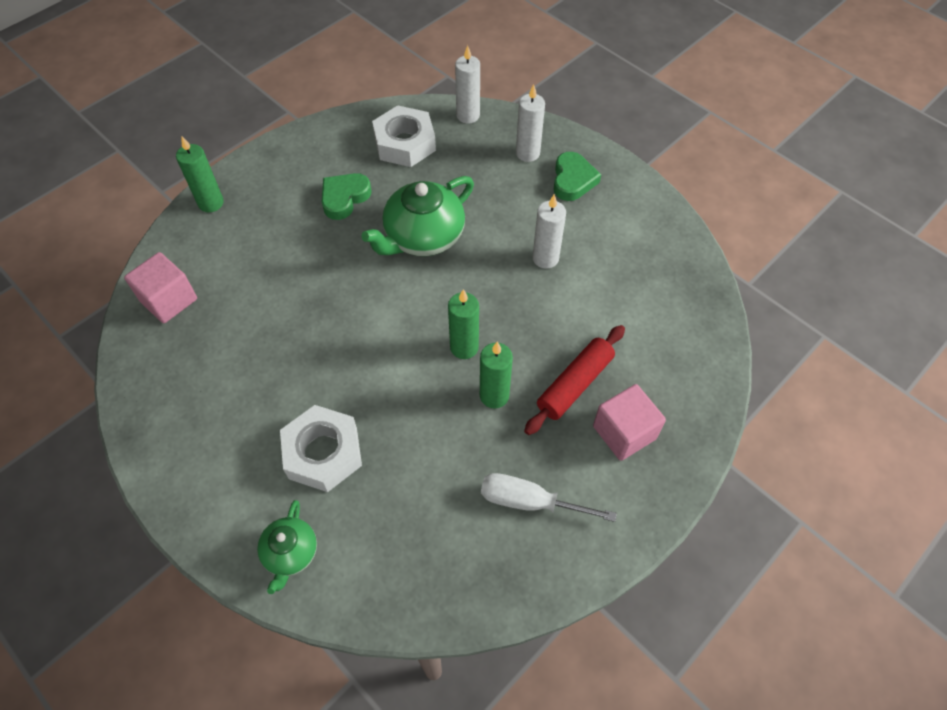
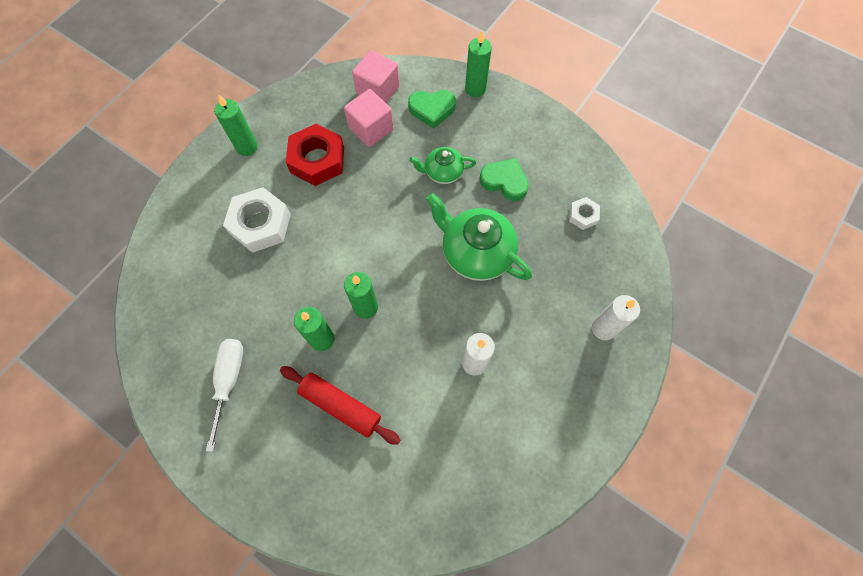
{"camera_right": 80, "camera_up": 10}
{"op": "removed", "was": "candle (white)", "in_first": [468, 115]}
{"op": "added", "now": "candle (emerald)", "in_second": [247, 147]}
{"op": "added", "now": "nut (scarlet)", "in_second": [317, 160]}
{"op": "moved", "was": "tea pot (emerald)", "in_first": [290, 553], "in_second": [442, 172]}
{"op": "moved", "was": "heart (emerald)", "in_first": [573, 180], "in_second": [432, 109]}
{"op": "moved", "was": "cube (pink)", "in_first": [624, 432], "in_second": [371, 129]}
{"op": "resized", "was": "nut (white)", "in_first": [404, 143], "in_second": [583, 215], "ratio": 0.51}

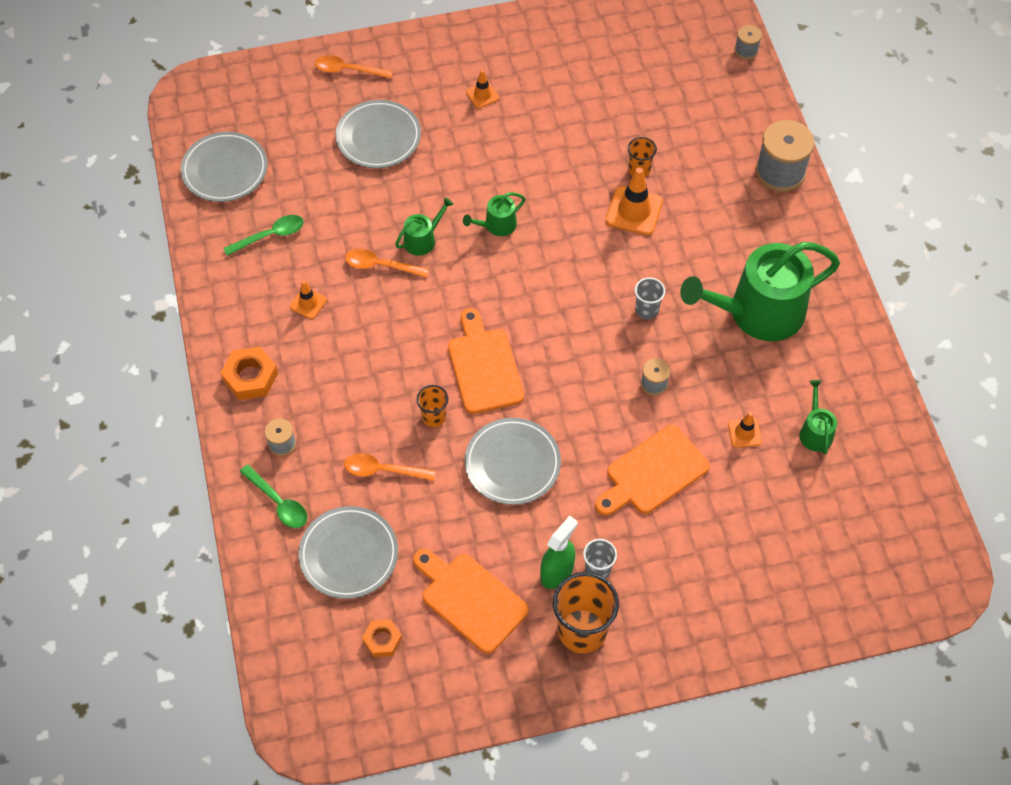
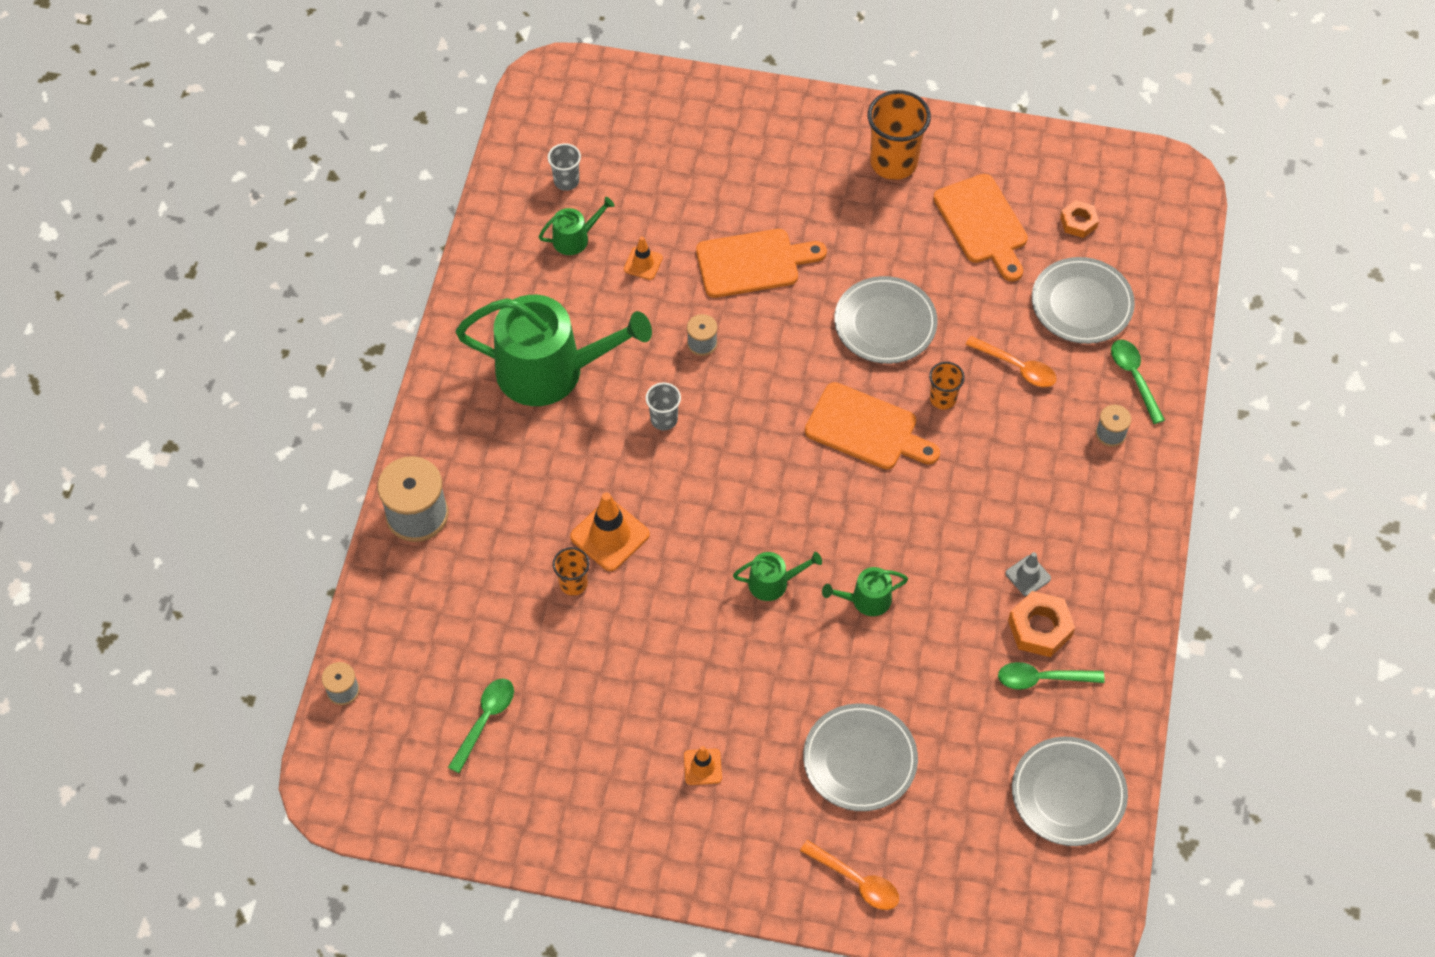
{"camera_right": -155, "camera_up": 0}
{"op": "removed", "was": "spoon (orange)", "in_first": [380, 265]}
{"op": "removed", "was": "spray cleaner (emerald)", "in_first": [557, 572]}
{"op": "added", "now": "spoon (emerald)", "in_second": [485, 720]}
{"op": "moved", "was": "nut (orange)", "in_first": [250, 377], "in_second": [1040, 628]}
{"op": "moved", "was": "beaker (ash-grey)", "in_first": [597, 569], "in_second": [566, 181]}
{"op": "recoloured", "was": "road cone (orange)", "now": "road cone (ash-grey)", "in_first": [308, 303], "in_second": [1028, 576]}
{"op": "turned", "was": "bread board (orange)", "in_first": [484, 366], "in_second": [866, 429], "clockwise": -75}
{"op": "turned", "was": "watering can (emerald)", "in_first": [815, 432], "in_second": [575, 238], "clockwise": -135}

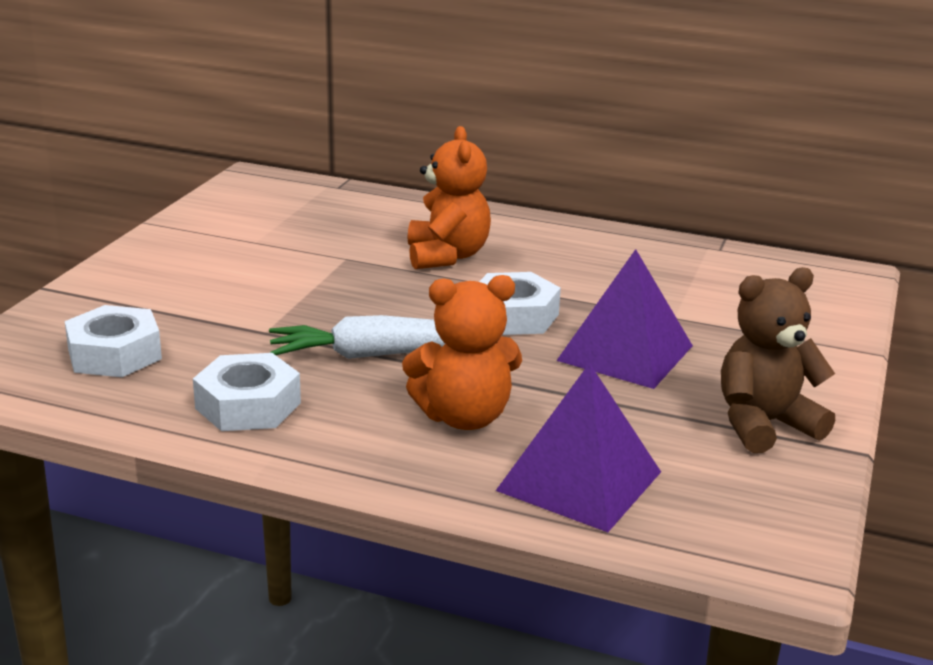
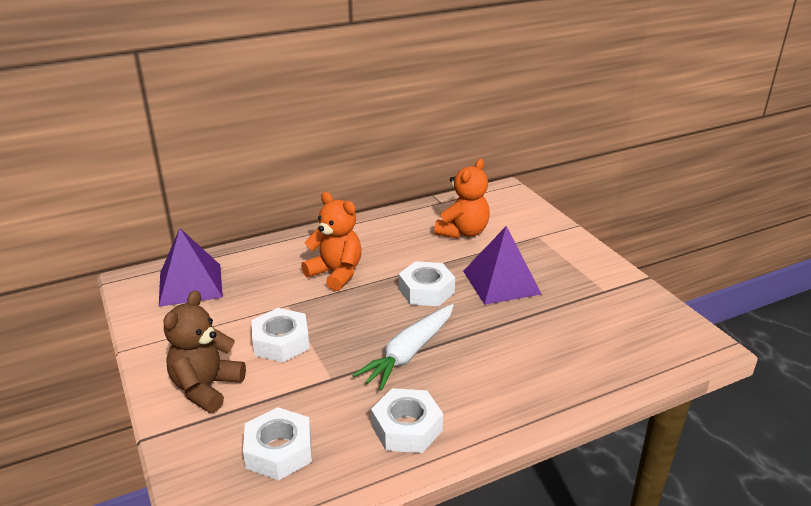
{"camera_right": -45, "camera_up": 5}
{"op": "added", "now": "nut (white)", "in_second": [281, 342]}
{"op": "moved", "was": "teddy (orange)", "in_first": [464, 417], "in_second": [463, 232]}
{"op": "moved", "was": "pyramid shape (royal purple)", "in_first": [579, 481], "in_second": [190, 284]}
{"op": "moved", "was": "teddy (russet)", "in_first": [764, 424], "in_second": [206, 388]}

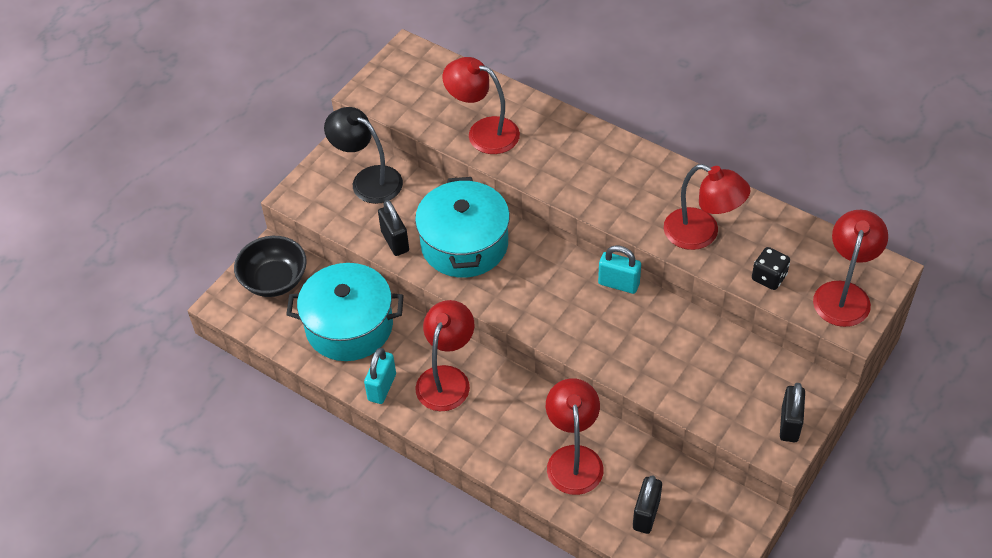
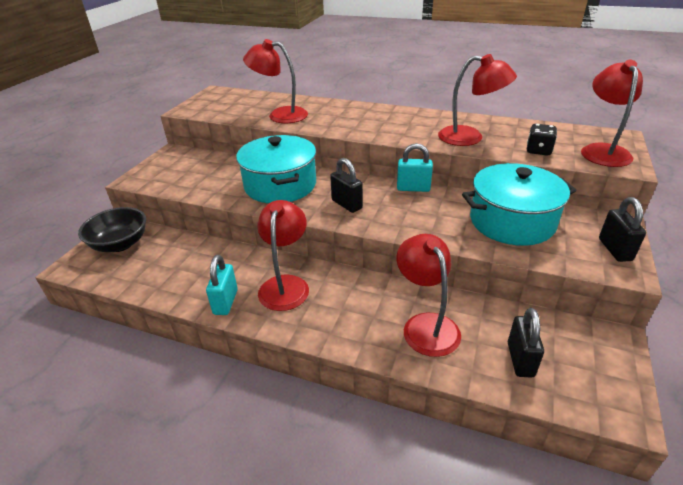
{"camera_right": -15, "camera_up": -15}
{"op": "removed", "was": "reading lamp (black)", "in_first": [368, 180]}
{"op": "moved", "was": "stockpot (teal)", "in_first": [349, 326], "in_second": [512, 221]}
{"op": "moved", "was": "small lock (black)", "in_first": [395, 241], "in_second": [346, 204]}

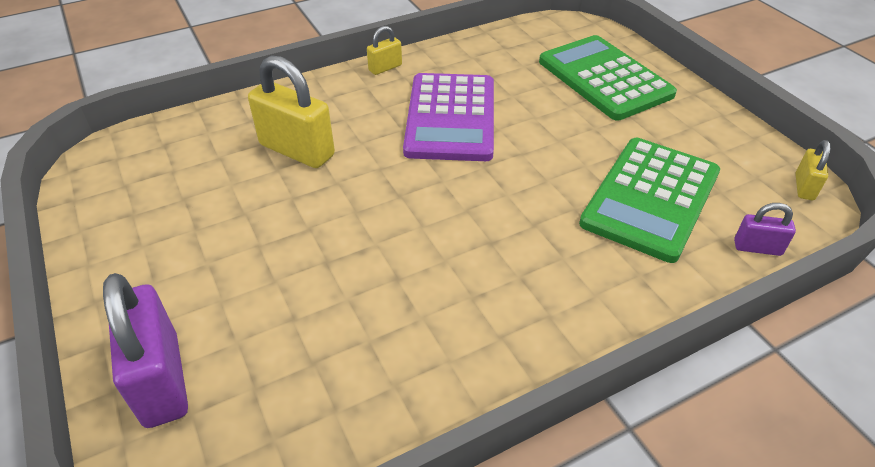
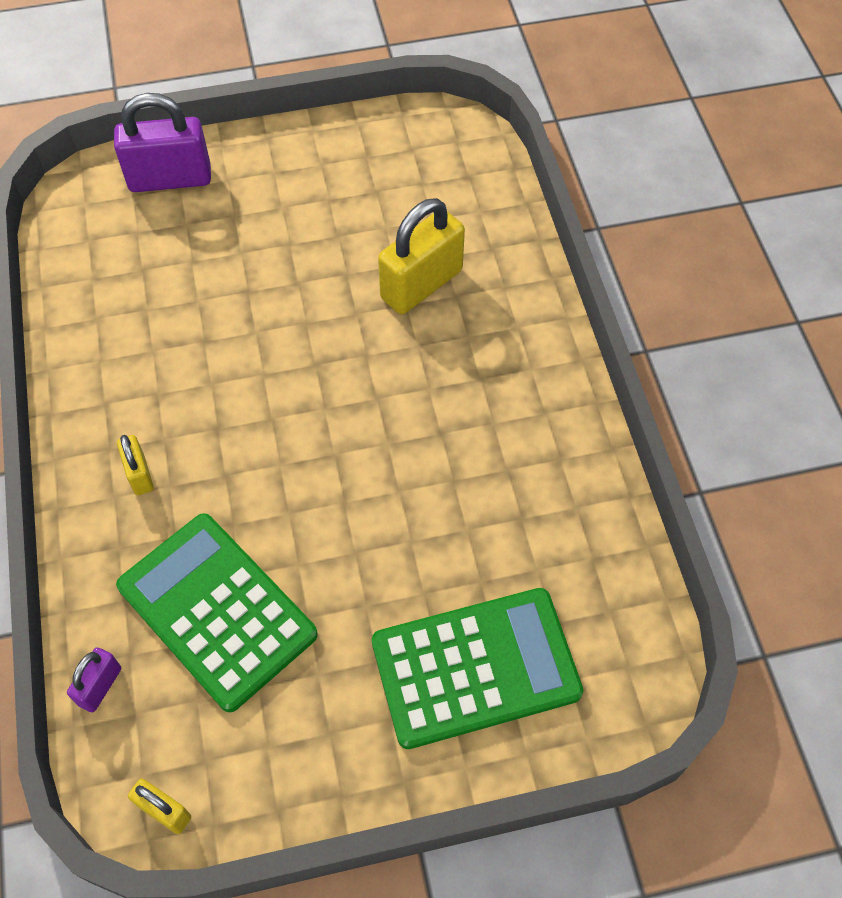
{"camera_right": 105, "camera_up": 15}
{"op": "removed", "was": "adding machine (royal purple)", "in_first": [451, 117]}
{"op": "moved", "was": "small lock (bright yellow)", "in_first": [385, 68], "in_second": [139, 474]}

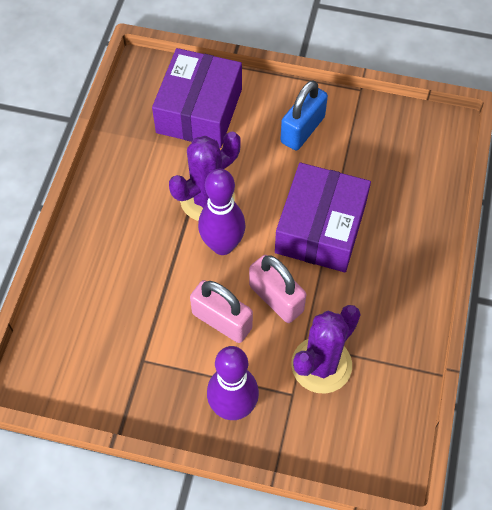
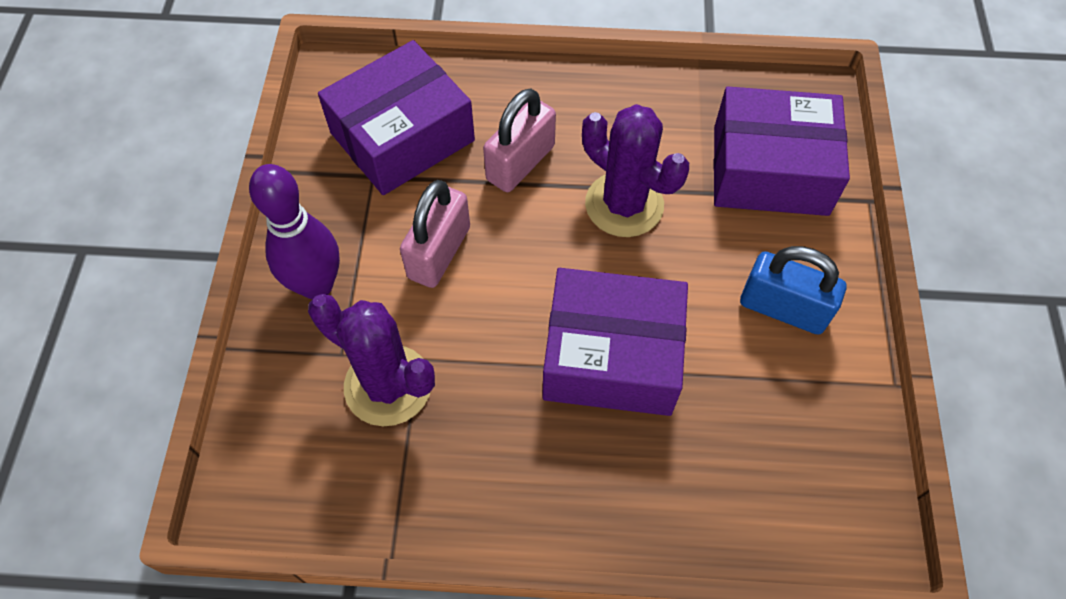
{"camera_right": 80, "camera_up": 0}
{"op": "removed", "was": "skittle (royal purple)", "in_first": [222, 245]}
{"op": "added", "now": "parcel (royal purple)", "in_second": [402, 136]}
{"op": "moved", "was": "small lock (pink)", "in_first": [276, 298], "in_second": [520, 163]}

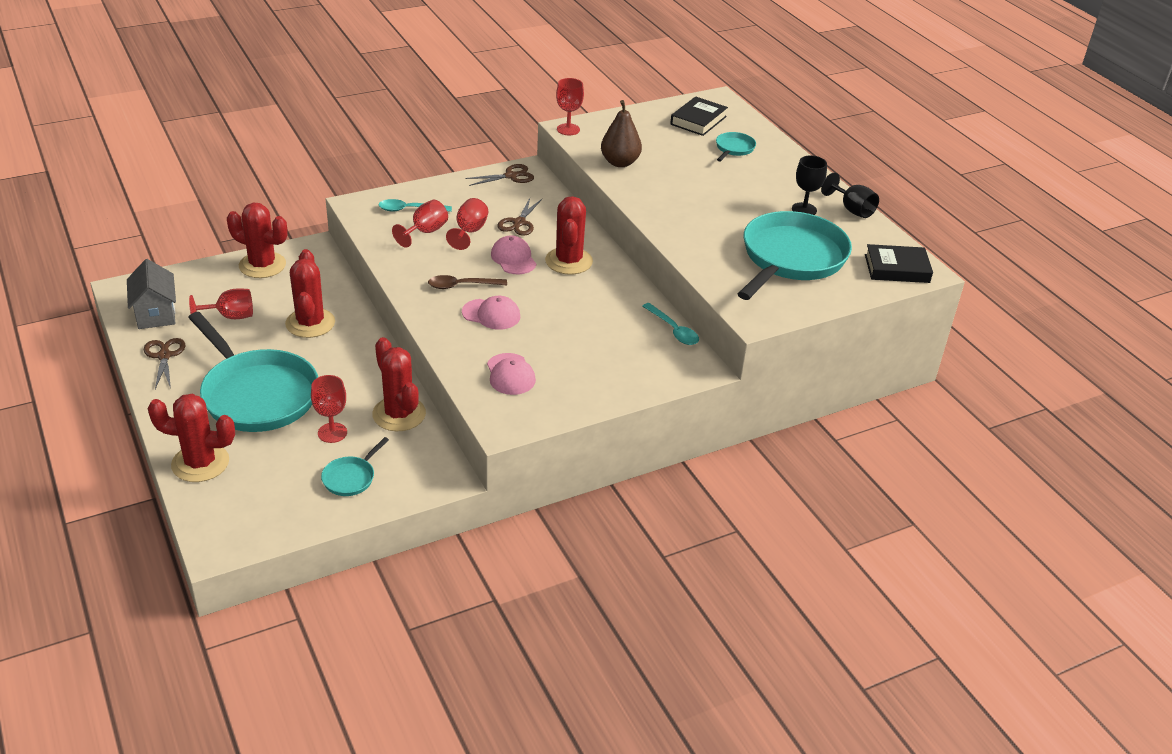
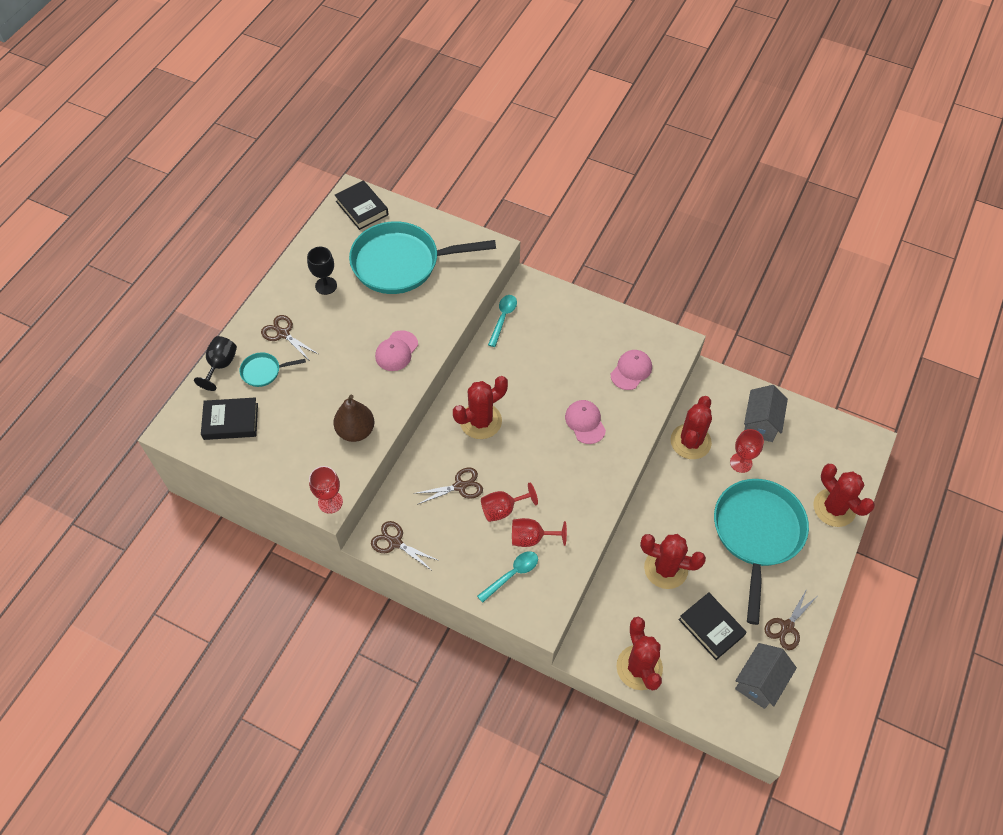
{"camera_right": -125, "camera_up": 20}
{"op": "removed", "was": "spoon (russet)", "in_first": [461, 286]}
{"op": "added", "now": "shears (russet)", "in_second": [283, 334]}
{"op": "moved", "was": "cap (pink)", "in_first": [513, 258], "in_second": [396, 351]}
{"op": "moved", "was": "goblet (black)", "in_first": [852, 209], "in_second": [221, 365]}
{"op": "replaced", "was": "goblet (scarlet)", "now": "hardcover (black)", "in_first": [230, 316], "in_second": [711, 627]}
{"op": "replaced", "was": "skillet (teal)", "now": "house (ash-grey)", "in_first": [351, 477], "in_second": [760, 423]}
{"op": "turned", "was": "cactus (scarlet)", "in_first": [310, 323], "in_second": [666, 568], "clockwise": 60}
{"op": "turned", "was": "spoon (teal)", "in_first": [409, 210], "in_second": [512, 574], "clockwise": -90}

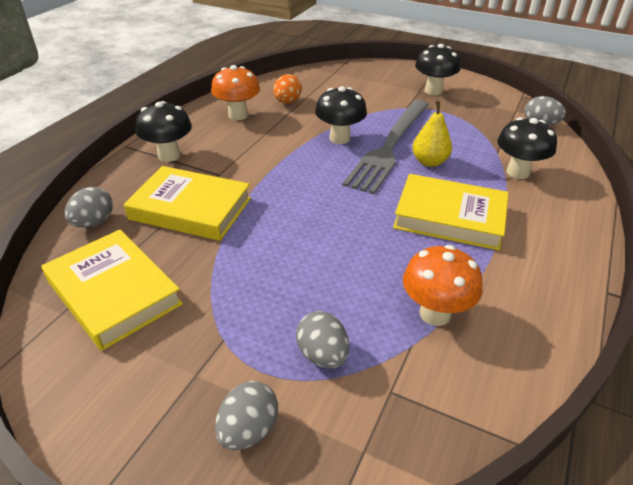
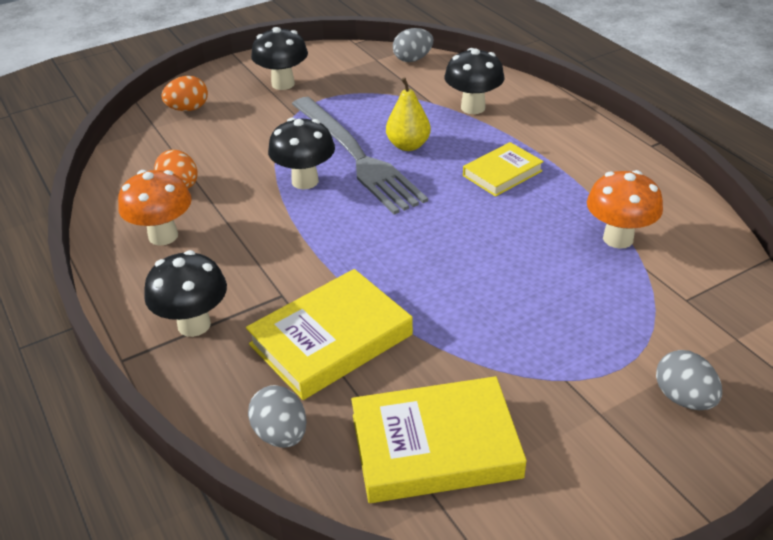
{"camera_right": -55, "camera_up": 0}
{"op": "removed", "was": "toy egg (ash-grey)", "in_first": [322, 355]}
{"op": "added", "now": "toy egg (orange)", "in_second": [188, 109]}
{"op": "resized", "was": "hardcover (bright yellow)", "in_first": [450, 217], "in_second": [502, 173], "ratio": 0.61}

